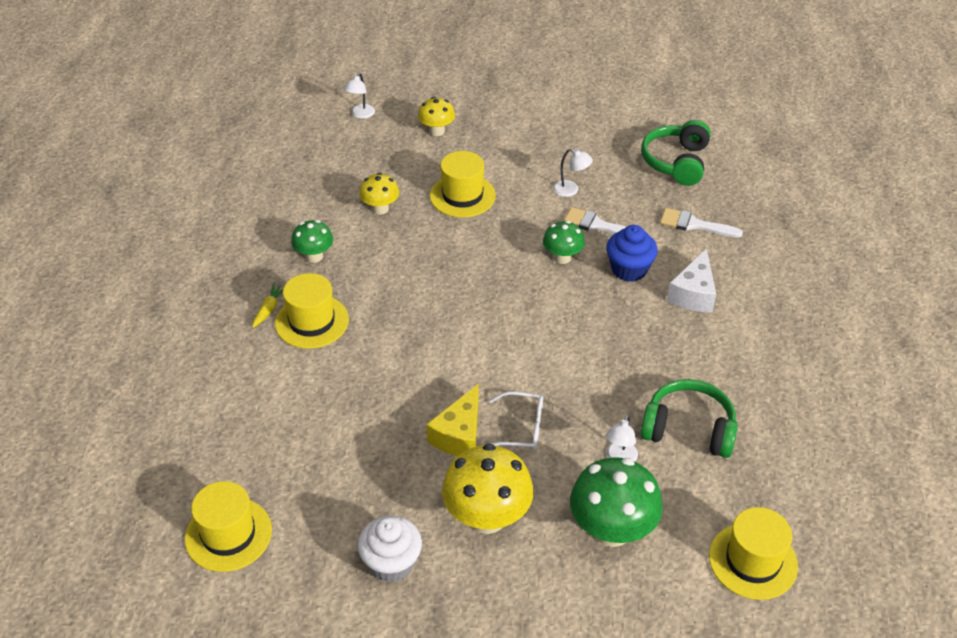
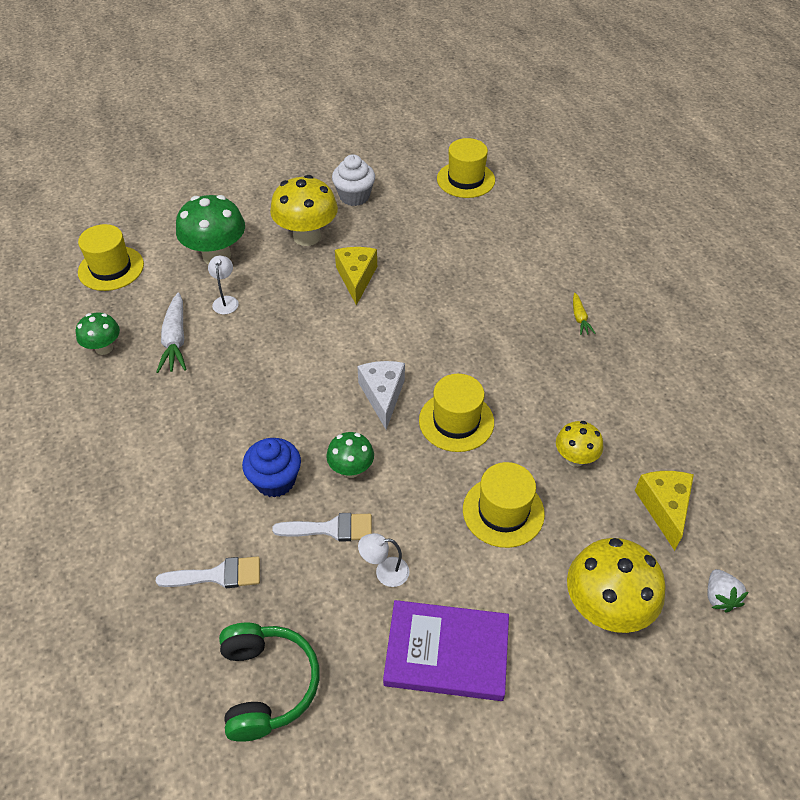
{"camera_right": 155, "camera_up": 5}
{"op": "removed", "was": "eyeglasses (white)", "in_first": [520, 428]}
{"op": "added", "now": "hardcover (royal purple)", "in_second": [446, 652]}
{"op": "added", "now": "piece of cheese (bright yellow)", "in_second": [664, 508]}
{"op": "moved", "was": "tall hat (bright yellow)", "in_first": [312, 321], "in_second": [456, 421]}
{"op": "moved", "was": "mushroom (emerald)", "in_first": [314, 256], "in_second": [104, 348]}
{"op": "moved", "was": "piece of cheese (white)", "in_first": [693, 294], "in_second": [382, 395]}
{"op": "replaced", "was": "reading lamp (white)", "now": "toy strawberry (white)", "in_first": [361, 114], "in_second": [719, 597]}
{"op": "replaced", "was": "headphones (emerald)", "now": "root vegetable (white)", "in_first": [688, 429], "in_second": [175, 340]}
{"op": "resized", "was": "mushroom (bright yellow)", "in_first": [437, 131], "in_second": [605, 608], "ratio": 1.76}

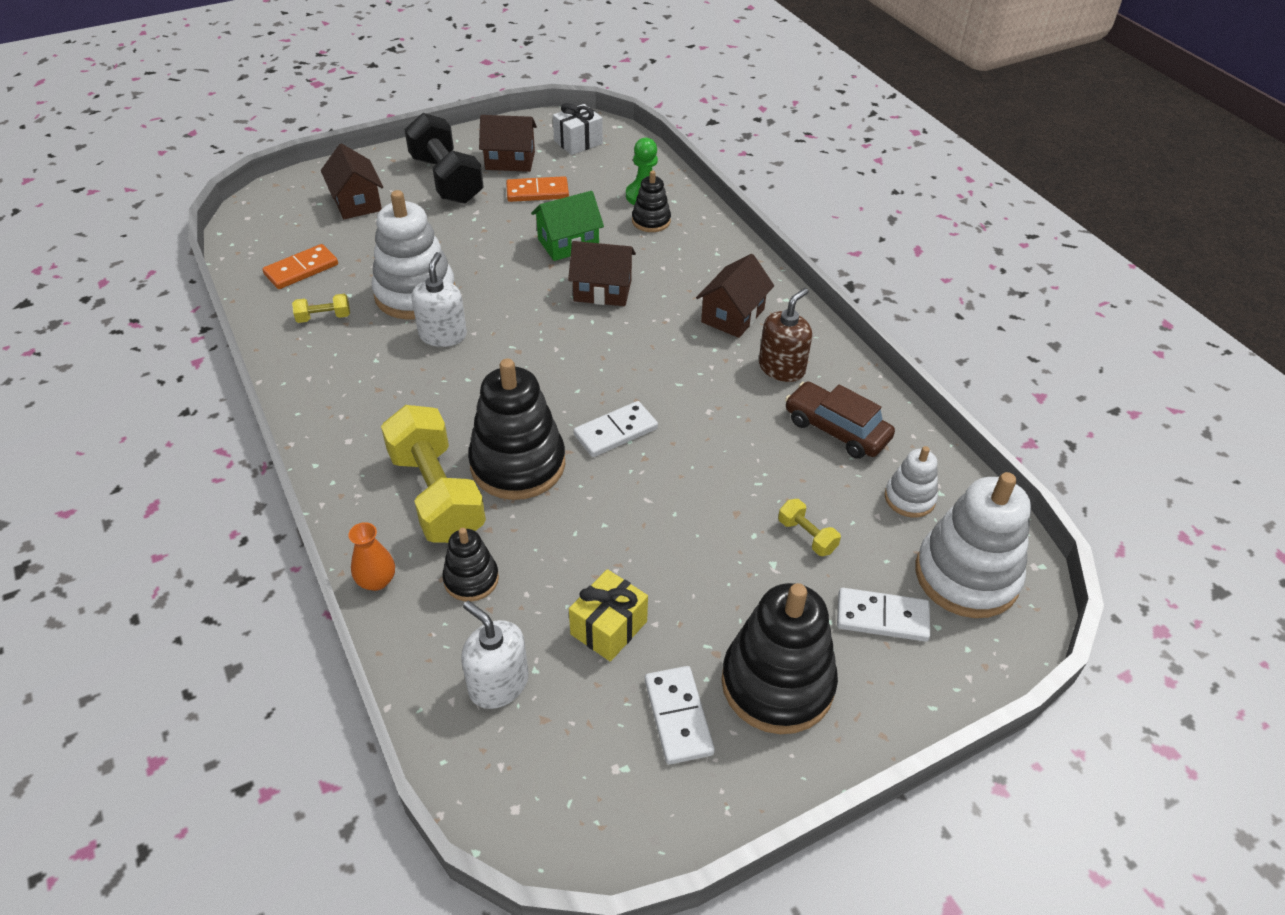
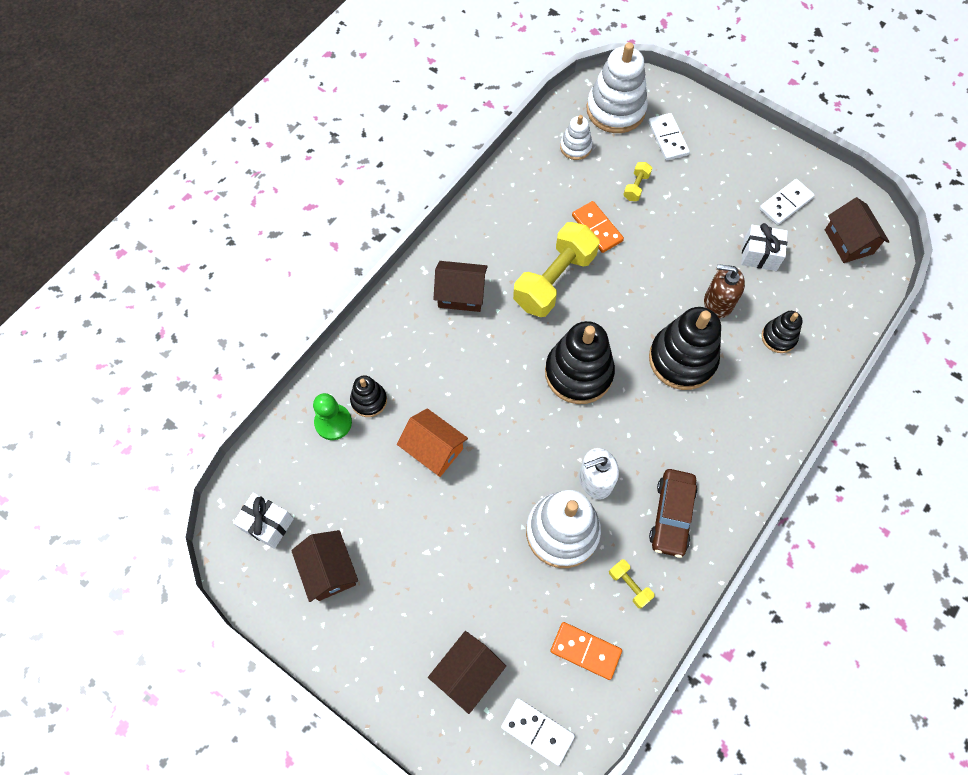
{"camera_right": -115, "camera_up": 20}
{"op": "removed", "was": "flower vase (orange)", "in_first": [376, 581]}
{"op": "removed", "was": "dumbbell (black)", "in_first": [446, 179]}
{"op": "removed", "was": "soap pump (white)", "in_first": [498, 683]}
{"op": "moved", "was": "dumbbell (bright yellow)", "in_first": [437, 494], "in_second": [554, 280]}
{"op": "moved", "was": "domino piece (orange)", "in_first": [537, 192], "in_second": [597, 228]}
{"op": "moved", "was": "house (russet)", "in_first": [602, 290], "in_second": [848, 242]}
{"op": "moved", "was": "domino piece (white)", "in_first": [615, 432], "in_second": [537, 731]}
{"op": "moved", "was": "stacking rings (black)", "in_first": [777, 683], "in_second": [578, 373]}
{"op": "moved", "was": "soap pump (russet)", "in_first": [781, 368], "in_second": [718, 302]}
{"op": "moved", "was": "automobile (russet)", "in_first": [836, 429], "in_second": [671, 515]}
{"op": "recoloured", "was": "house (emerald)", "now": "house (orange)", "in_first": [568, 243], "in_second": [433, 449]}
{"op": "recoloured", "was": "present (bright yellow)", "now": "present (white)", "in_first": [609, 628], "in_second": [759, 255]}

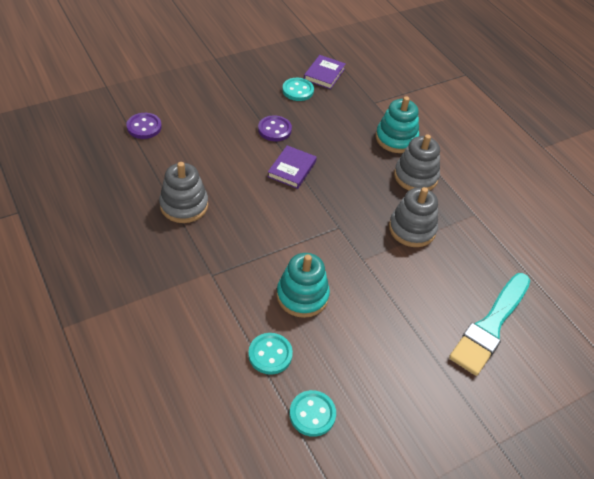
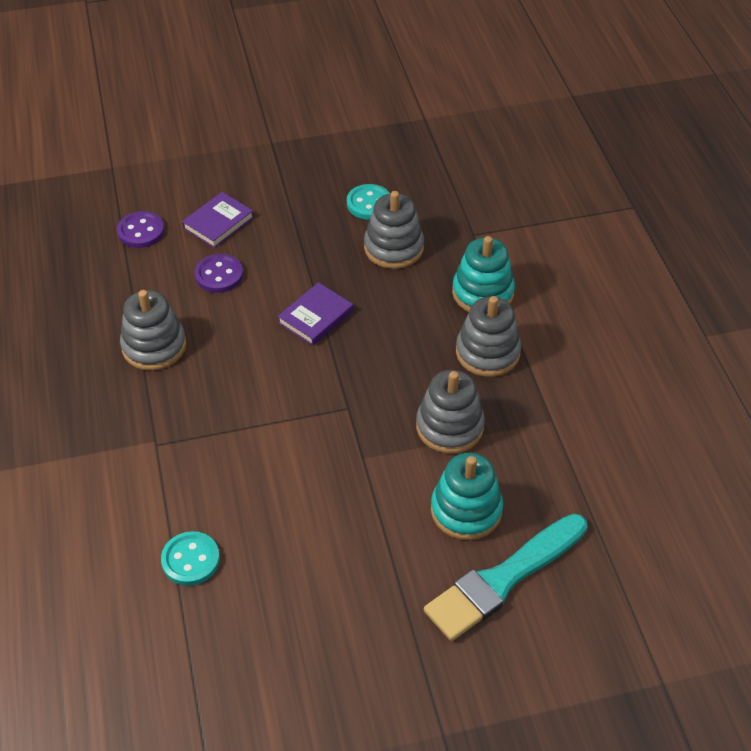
{"camera_right": 20, "camera_up": 0}
{"op": "removed", "was": "button (teal)", "in_first": [312, 414]}
{"op": "added", "now": "stacking rings (ash-grey)", "in_second": [393, 248]}
{"op": "moved", "was": "button (royal purple)", "in_first": [274, 130], "in_second": [219, 275]}
{"op": "moved", "was": "stacking rings (teal)", "in_first": [302, 296], "in_second": [466, 510]}
{"op": "moved", "was": "hardcover (royal purple)", "in_first": [324, 74], "in_second": [218, 223]}

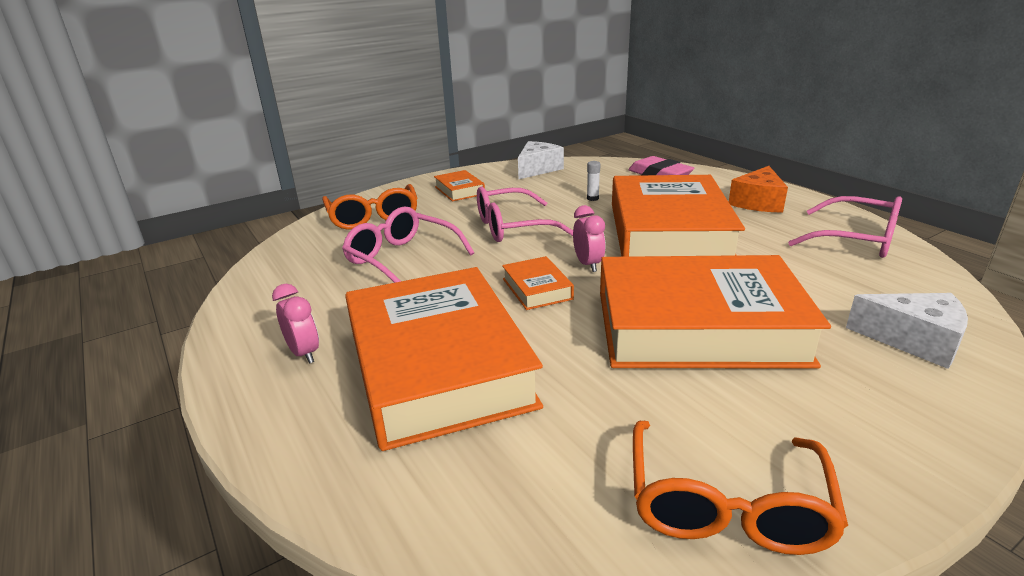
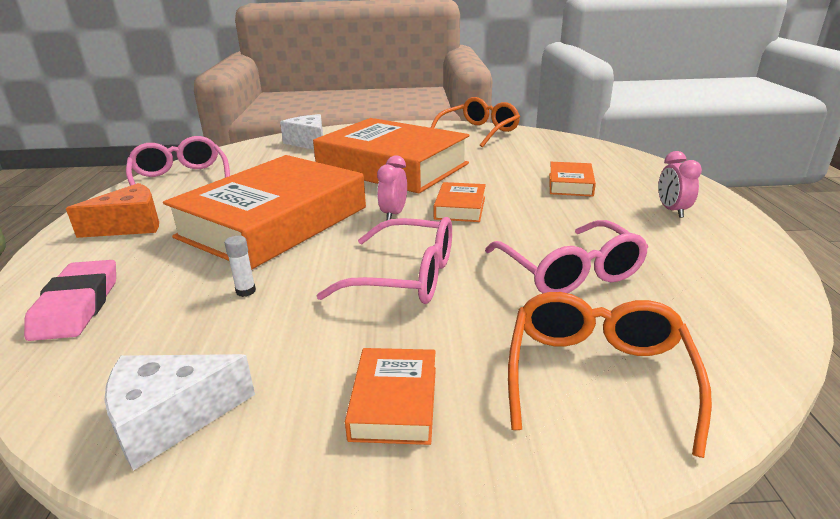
{"camera_right": -150, "camera_up": 0}
{"op": "resized", "was": "hardcover (orange)", "in_first": [437, 366], "in_second": [570, 184], "ratio": 0.41}

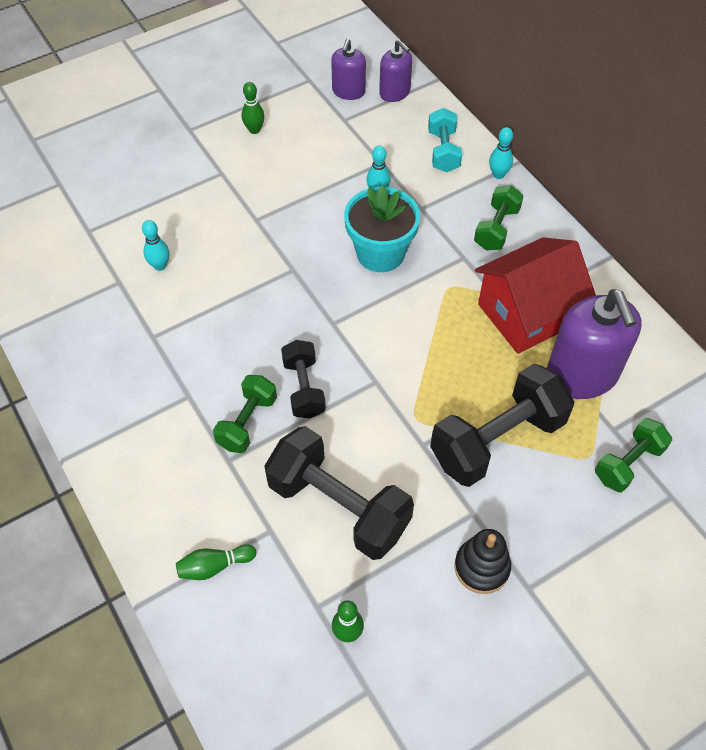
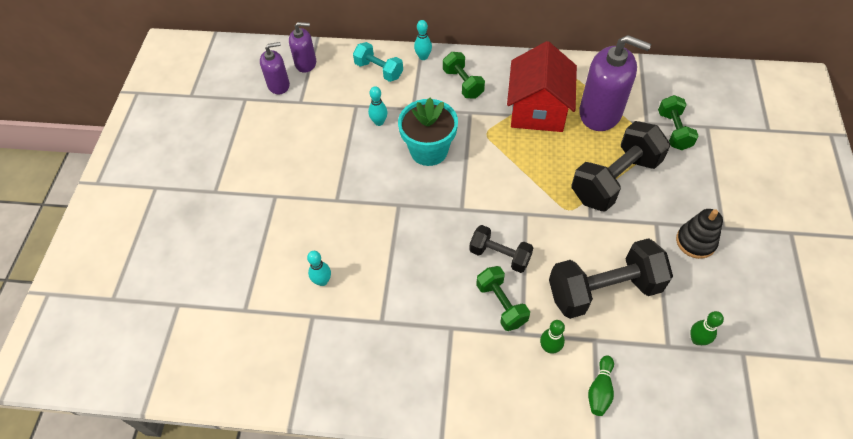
{"camera_right": -50, "camera_up": 0}
{"op": "moved", "was": "skittle (emerald)", "in_first": [254, 130], "in_second": [549, 347]}
{"op": "turned", "was": "soap pump (royal purple)", "in_first": [348, 91], "in_second": [278, 85], "clockwise": -75}
{"op": "turned", "was": "dumbbell (black)", "in_first": [497, 440], "in_second": [615, 180], "clockwise": 45}

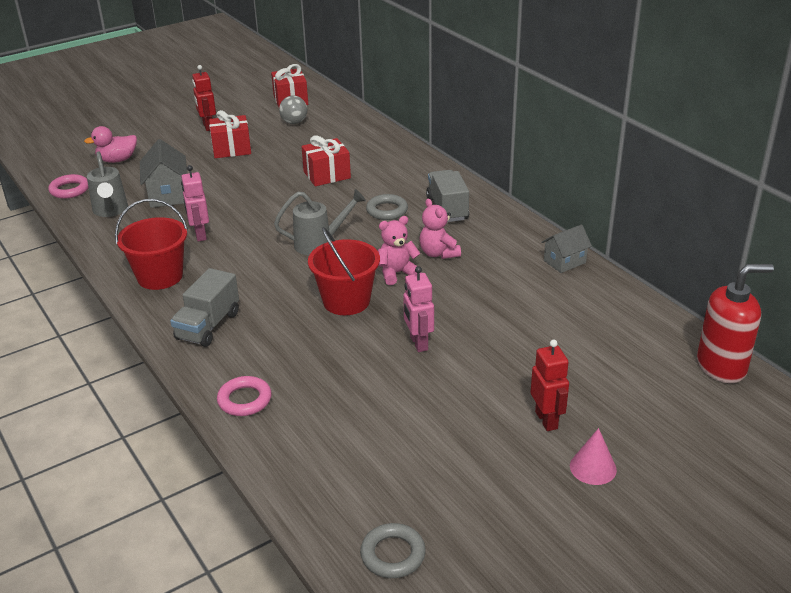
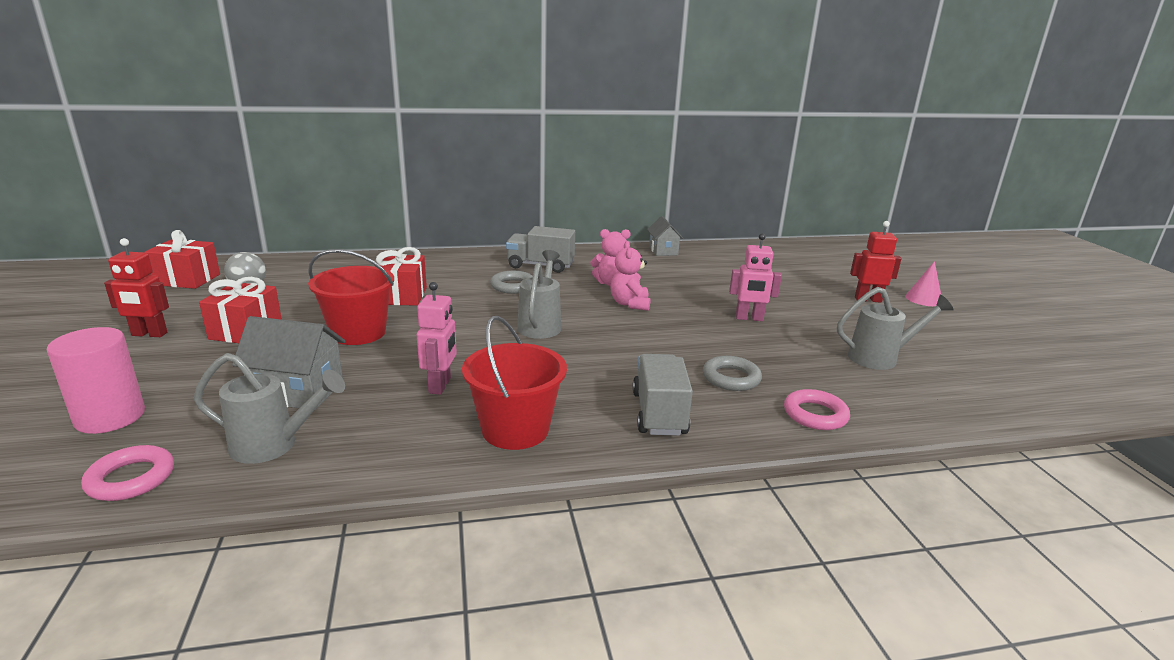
{"camera_right": -70, "camera_up": -10}
{"op": "removed", "was": "soap pump (scarlet)", "in_first": [721, 366]}
{"op": "added", "now": "watering can (ash-grey)", "in_second": [880, 358]}
{"op": "moved", "was": "bucket (scarlet)", "in_first": [346, 301], "in_second": [358, 333]}
{"op": "moved", "was": "torus (ash-grey)", "in_first": [393, 554], "in_second": [731, 378]}
{"op": "replaced", "was": "toy duck (pink)", "now": "cylinder shape (pink)", "in_first": [117, 160], "in_second": [110, 417]}
{"op": "turned", "was": "truck (ash-grey)", "in_first": [208, 326], "in_second": [659, 413], "clockwise": -135}
{"op": "turned", "was": "toy robot (pink)", "in_first": [200, 235], "in_second": [440, 386], "clockwise": -90}

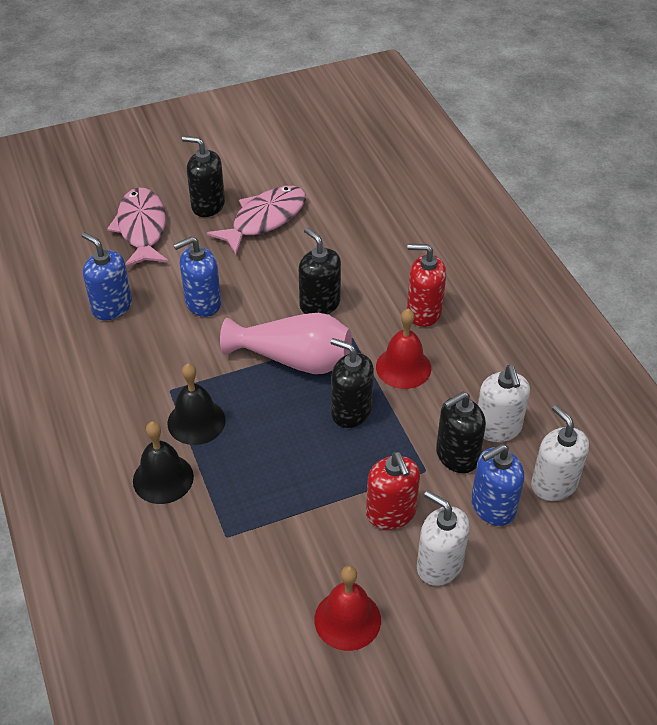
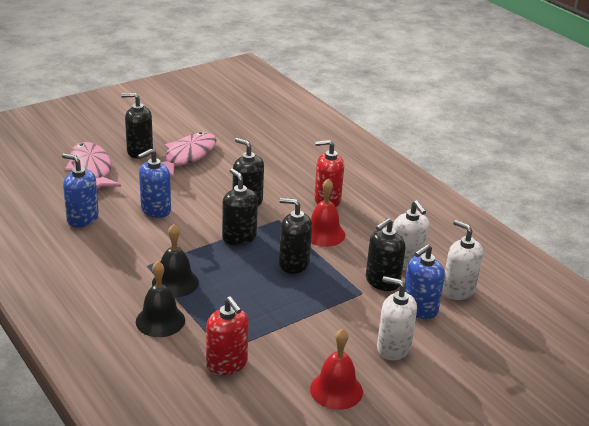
{"camera_right": -15, "camera_up": -15}
{"op": "moved", "was": "soap pump (scarlet)", "in_first": [391, 513], "in_second": [227, 364]}
{"op": "replaced", "was": "flower vase (pink)", "now": "soap pump (black)", "in_first": [294, 359], "in_second": [239, 237]}

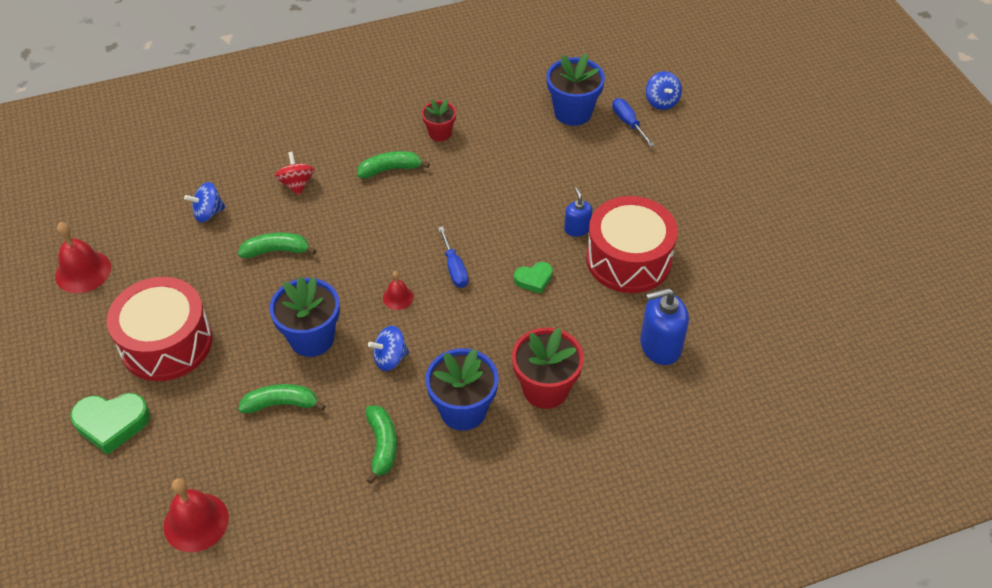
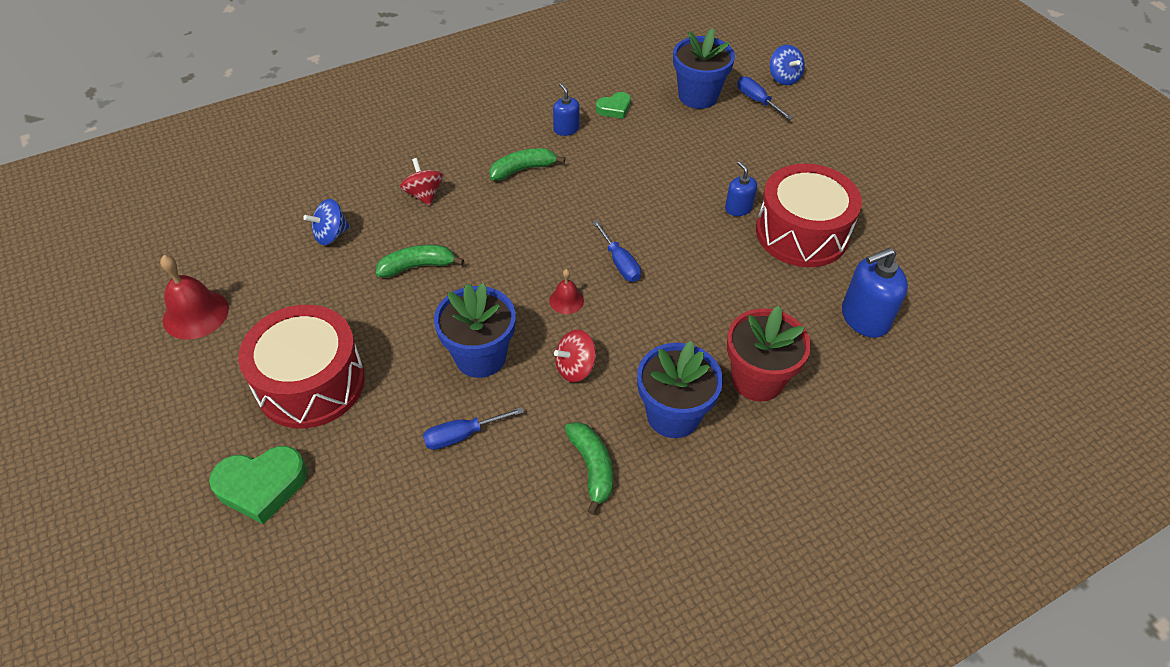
{"camera_right": -10, "camera_up": 0}
{"op": "removed", "was": "hand bell (scarlet)", "in_first": [196, 522]}
{"op": "moved", "was": "heart (emerald)", "in_first": [534, 279], "in_second": [614, 108]}
{"op": "replaced", "was": "toy banana (emerald)", "now": "flat screwdriver (blue)", "in_first": [281, 404], "in_second": [462, 435]}
{"op": "replaced", "was": "plant pot (scarlet)", "now": "soap pump (blue)", "in_first": [440, 133], "in_second": [566, 129]}
{"op": "recoloured", "was": "toy top (blue)", "now": "toy top (scarlet)", "in_first": [390, 358], "in_second": [575, 368]}

